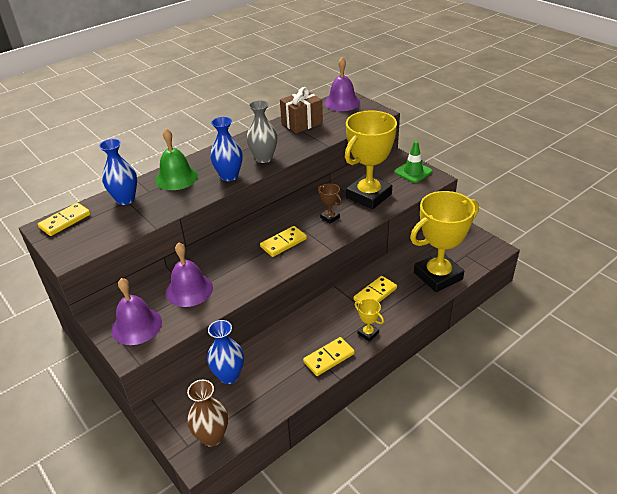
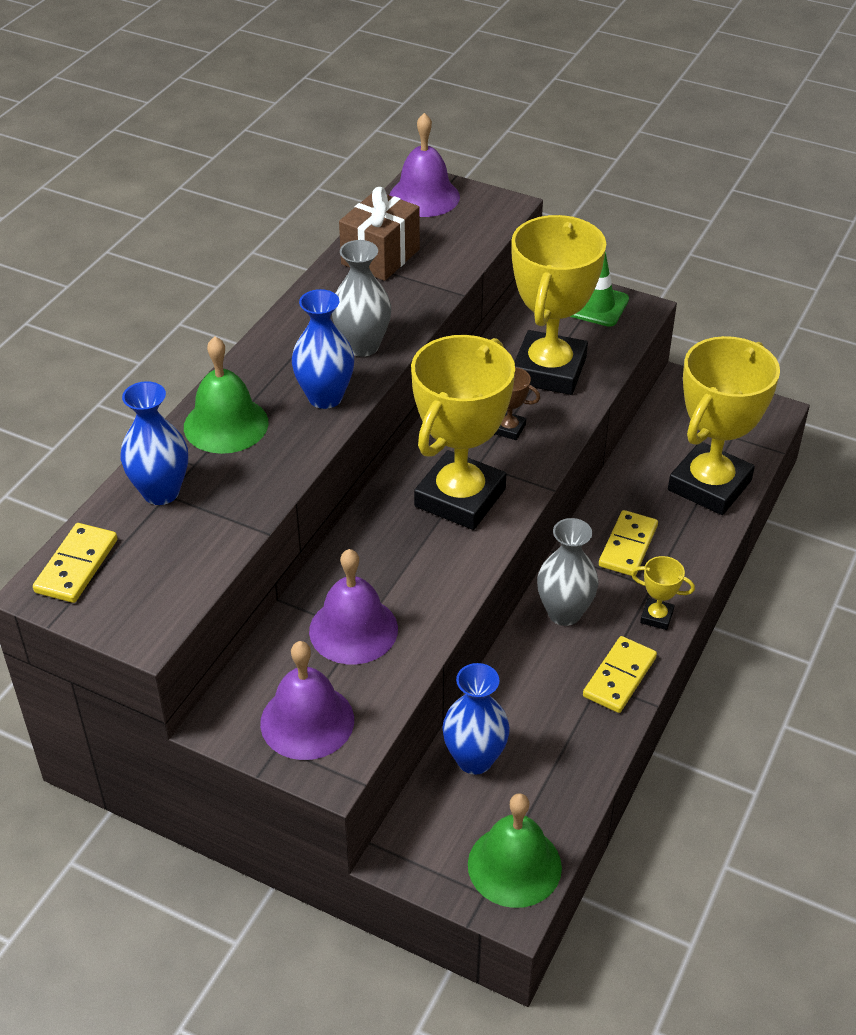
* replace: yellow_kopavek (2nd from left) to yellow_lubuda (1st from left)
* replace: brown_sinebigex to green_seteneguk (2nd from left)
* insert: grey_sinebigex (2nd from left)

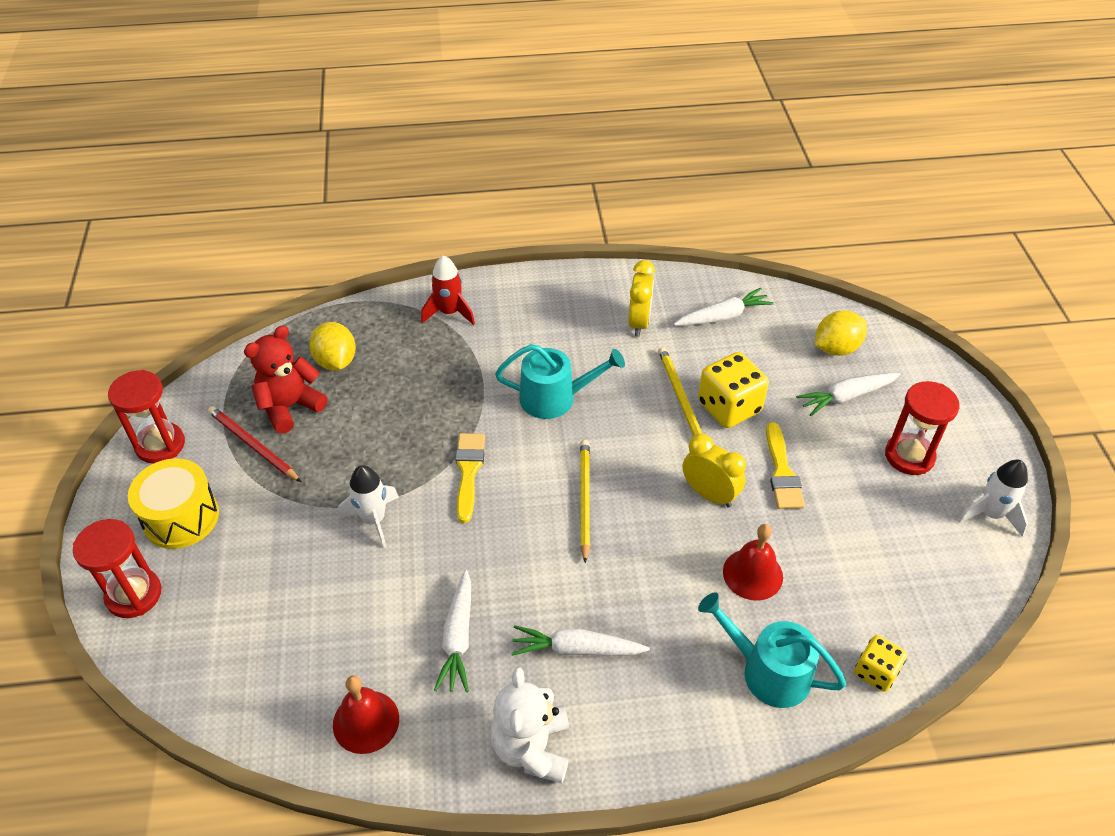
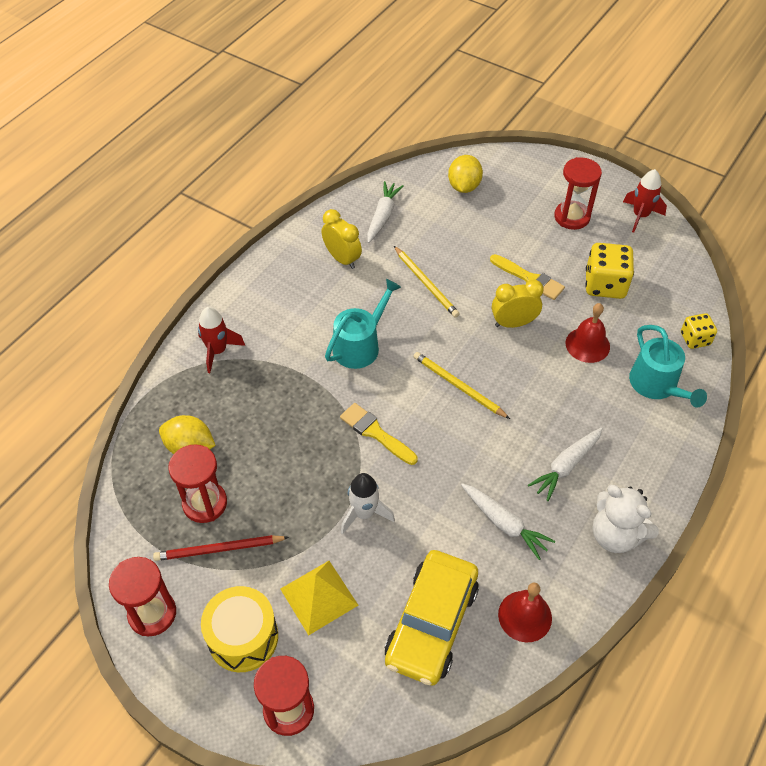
* replace: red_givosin to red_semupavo (2nd from left)
* insert: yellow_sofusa
* insert: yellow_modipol
* rotate: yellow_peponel (2nd from left in the first image) 150 degrees counterclockwise
* move: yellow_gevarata (1st from left)
* recolor: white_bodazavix (2nd from left) to red_bodazavix (2nd from left)
* rotate: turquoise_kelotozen (2nd from left) 90 degrees counterclockwise
* delete: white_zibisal (4th from left)

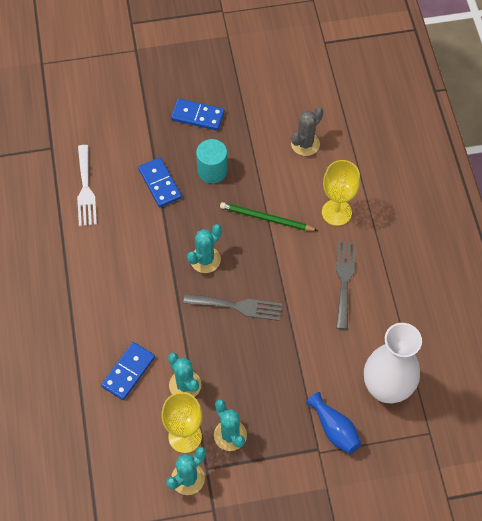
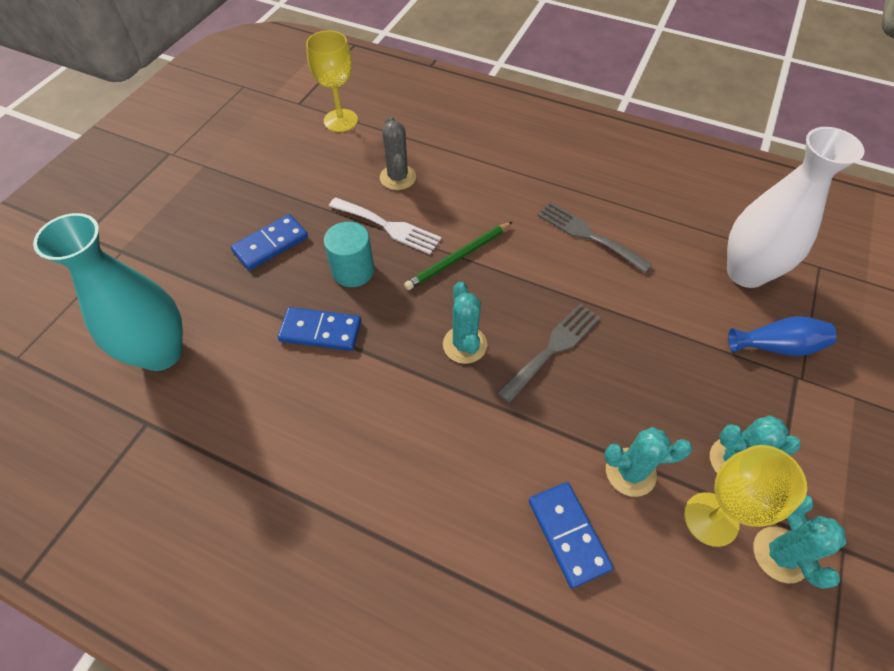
* insert: turquoise_sinebigex
* move: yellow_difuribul (2nd from left in the first image) to yellow_difuribul (1st from left)
* move: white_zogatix

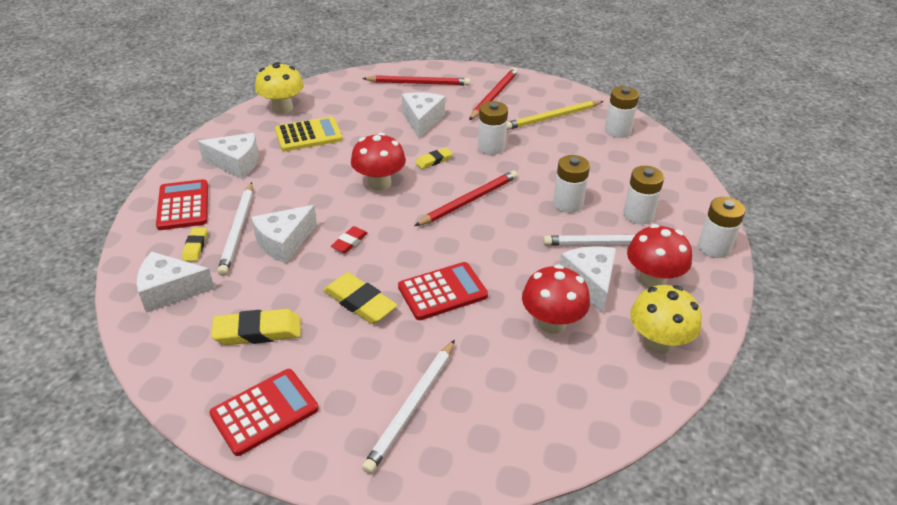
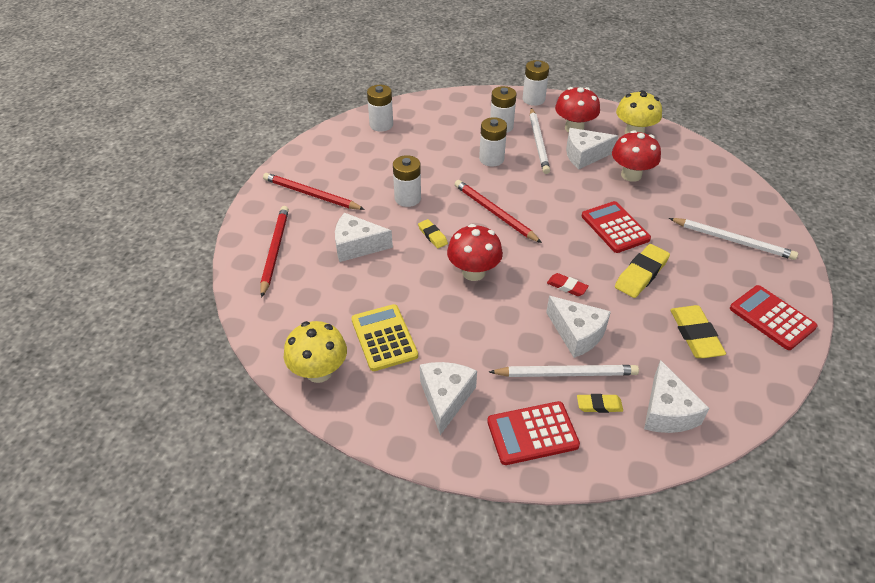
* delete: yellow_peponel

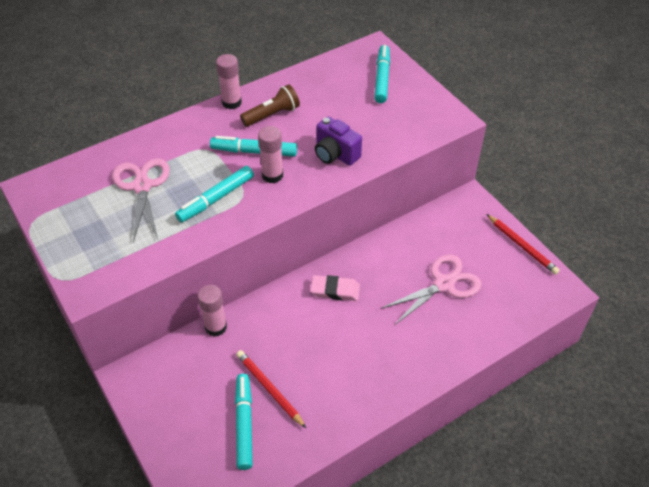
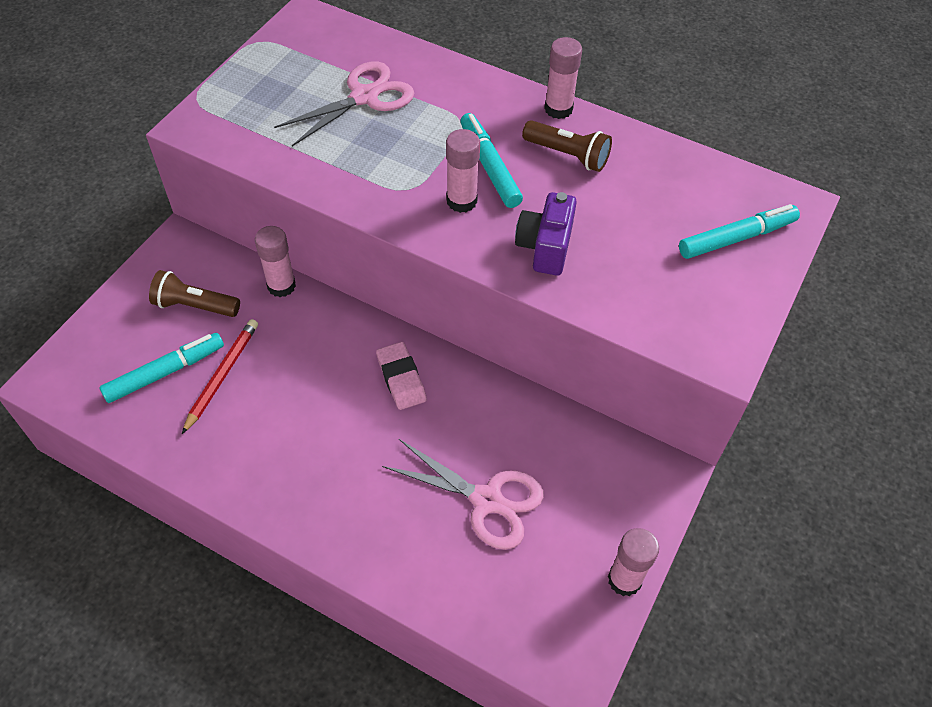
* insert: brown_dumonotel (1st from left)
* replace: red_peponel (2nd from left) to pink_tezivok (4th from left)
* delete: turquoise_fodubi (1st from left)

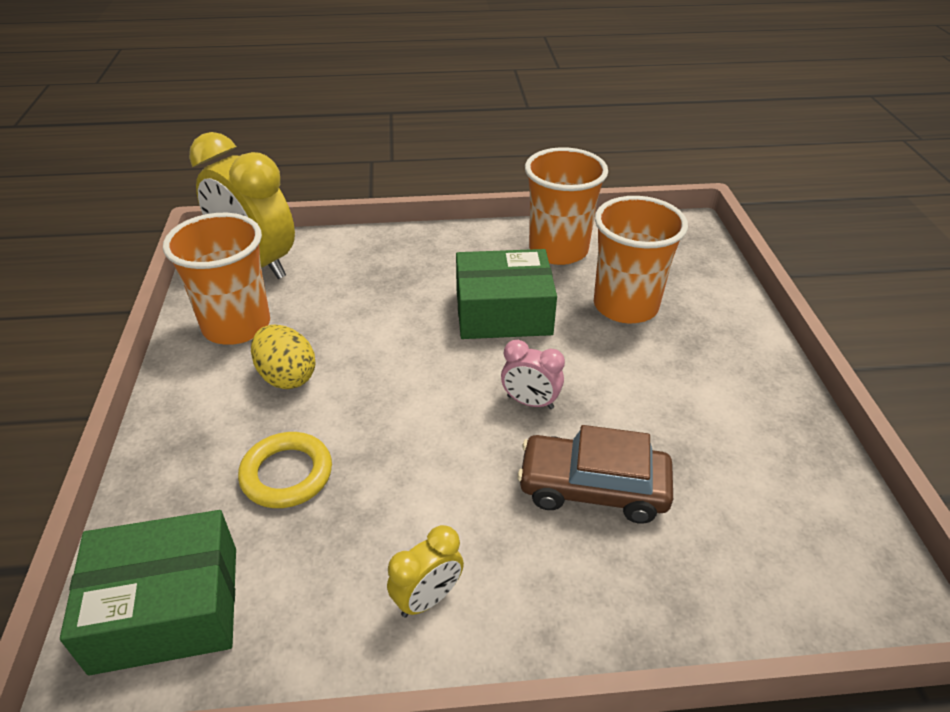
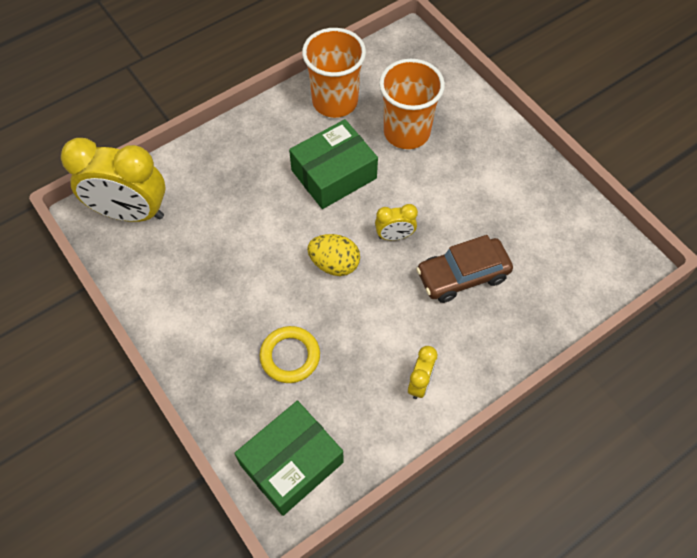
* move: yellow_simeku
* recolor: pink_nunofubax to yellow_nunofubax (2nd from left)
* delete: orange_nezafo (1st from left)

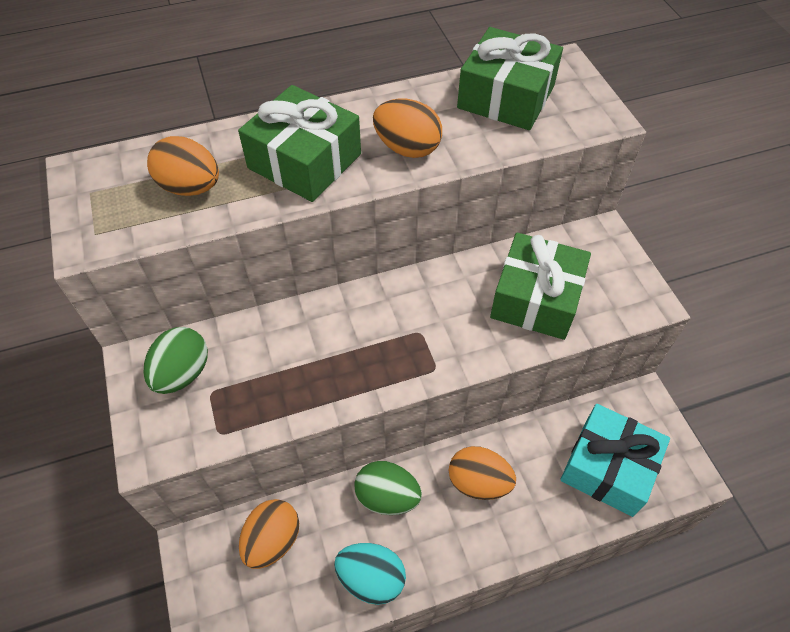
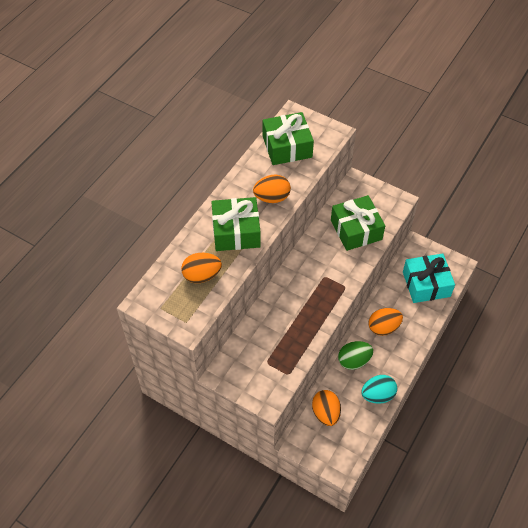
* delete: green_simeku (1st from left)

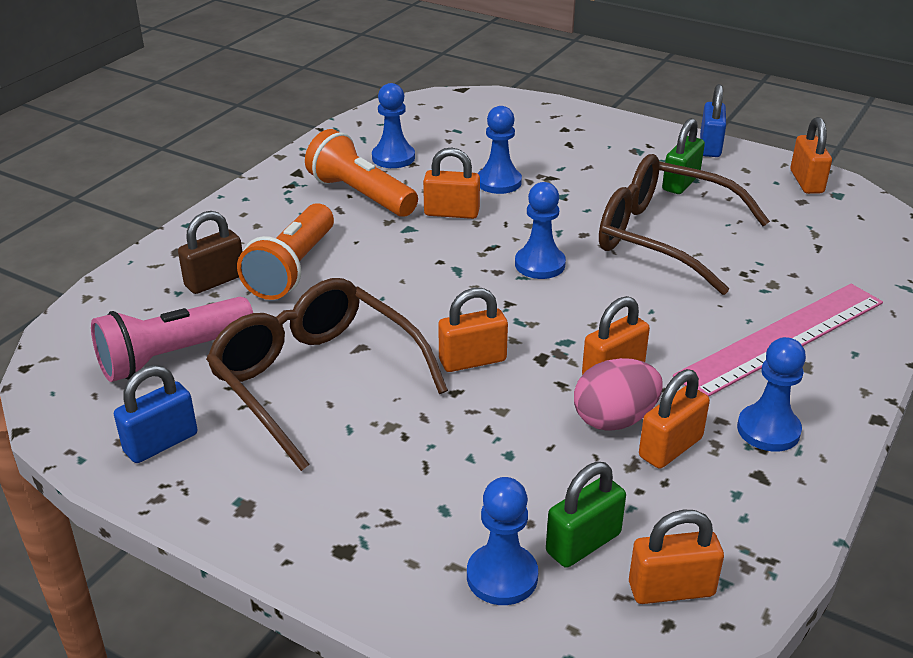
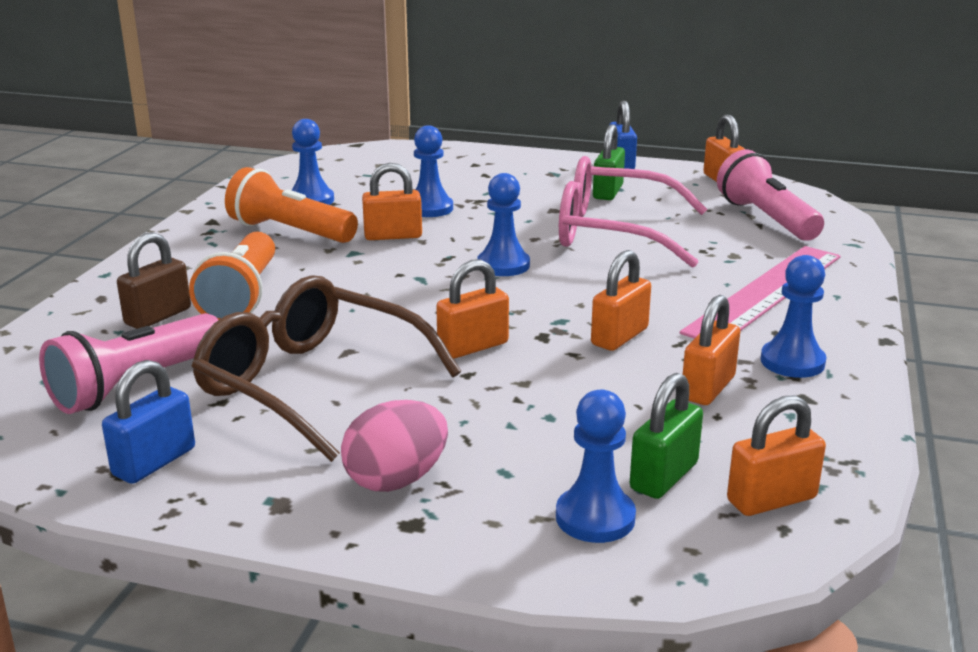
* move: pink_simeku
* recolor: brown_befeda (2nd from left) to pink_befeda
* insert: pink_dumonotel (2nd from left)

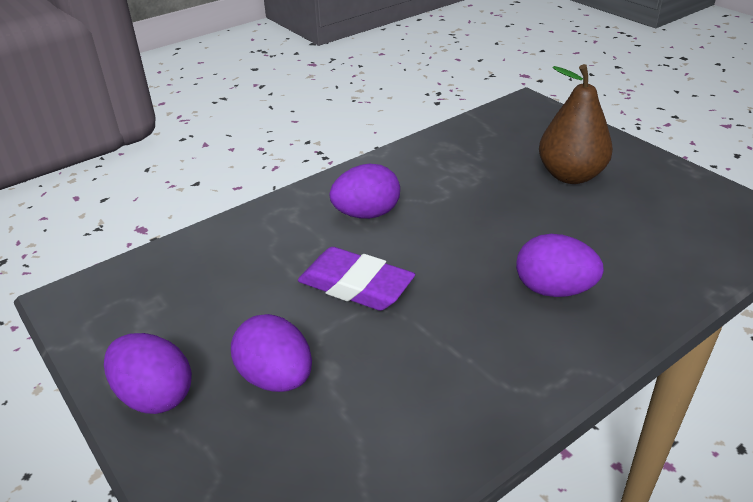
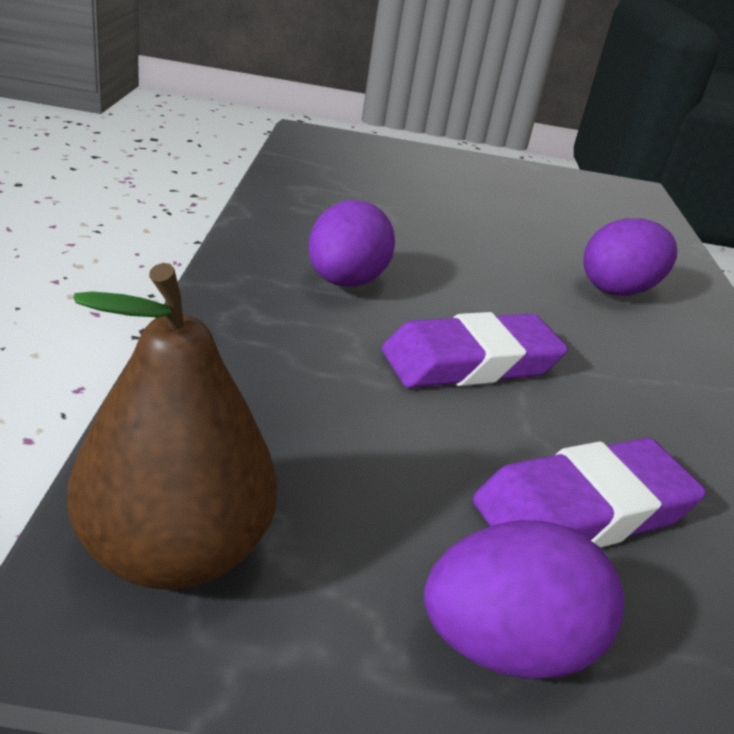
* move: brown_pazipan
* replace: purple_simeku (2nd from left) to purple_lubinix (2nd from left)

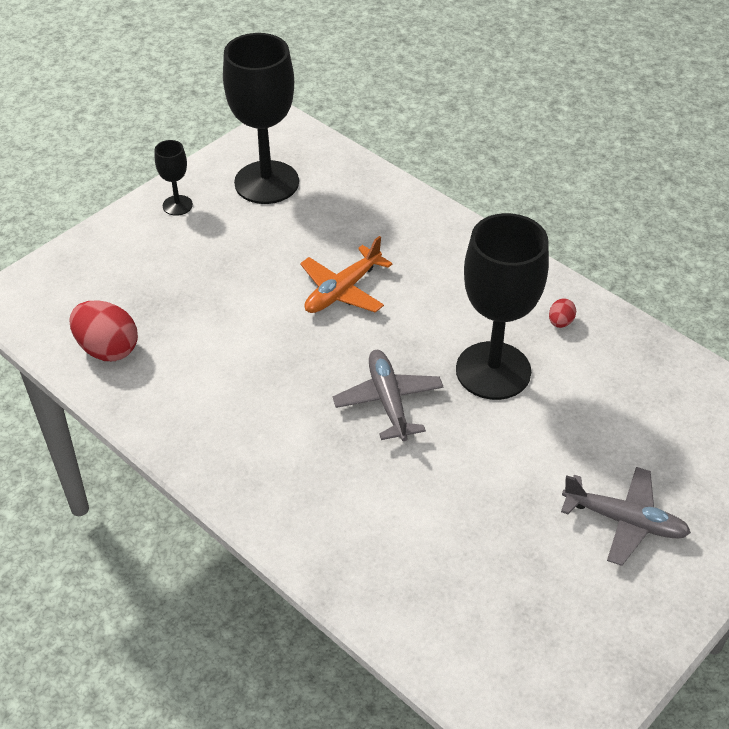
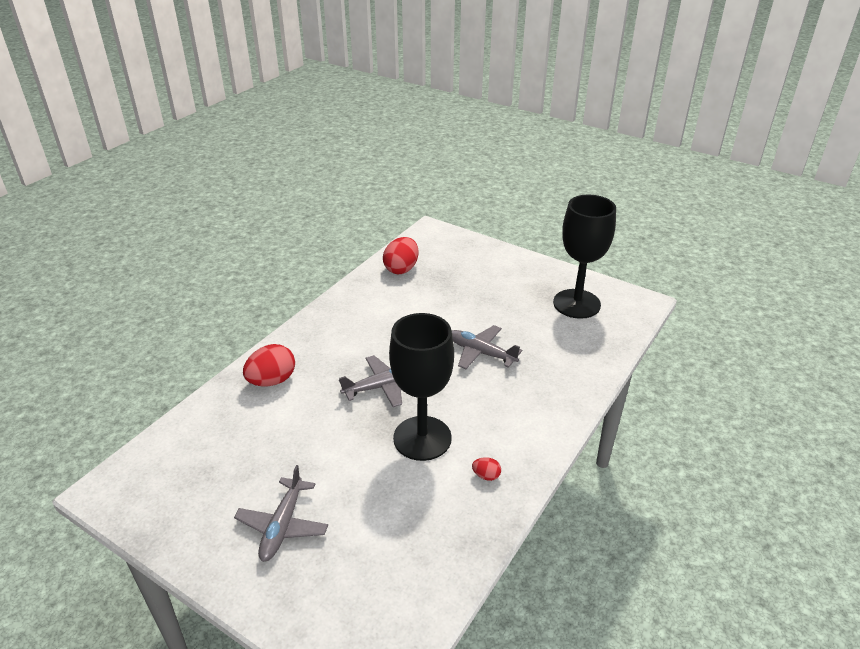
* insert: red_simeku (1st from left)
* recolor: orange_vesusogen to grey_vesusogen (3rd from left)
* delete: black_difuribul (1st from left)

